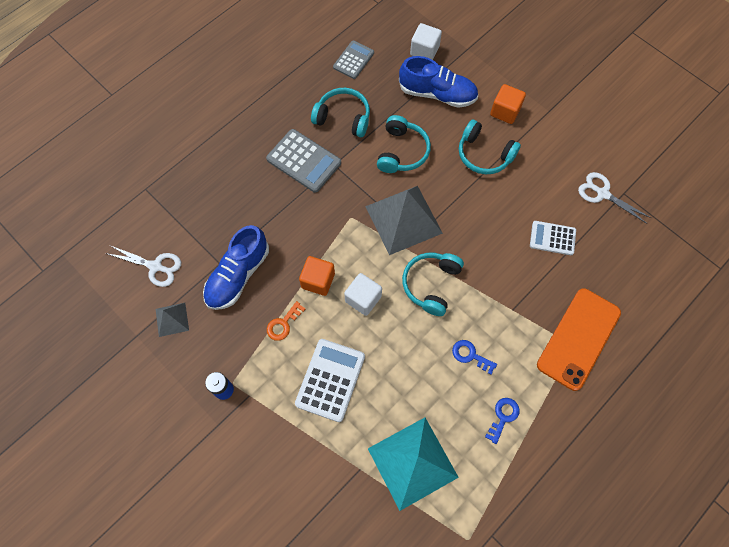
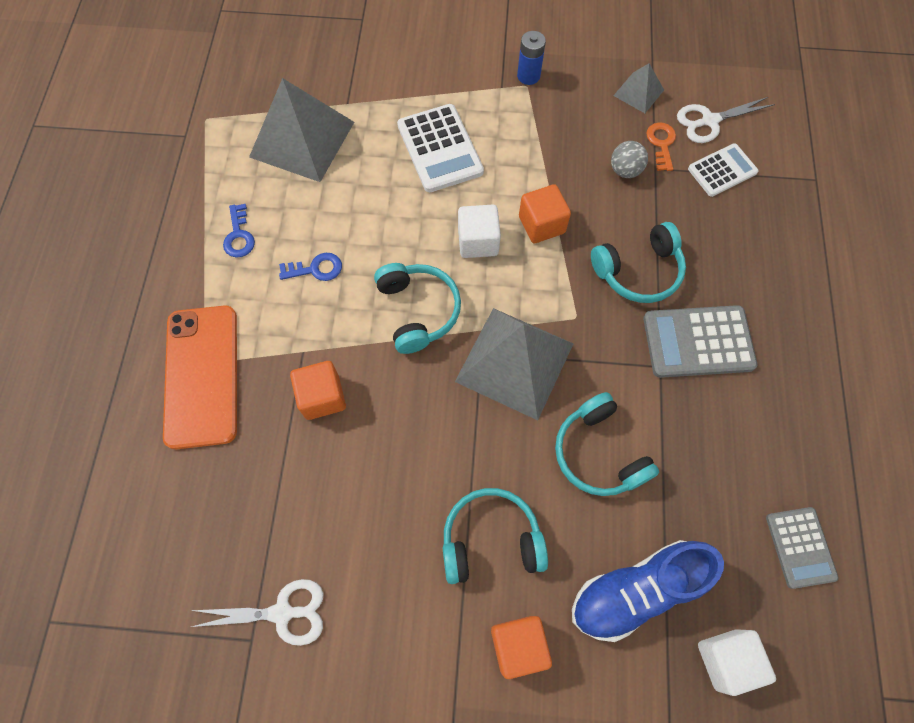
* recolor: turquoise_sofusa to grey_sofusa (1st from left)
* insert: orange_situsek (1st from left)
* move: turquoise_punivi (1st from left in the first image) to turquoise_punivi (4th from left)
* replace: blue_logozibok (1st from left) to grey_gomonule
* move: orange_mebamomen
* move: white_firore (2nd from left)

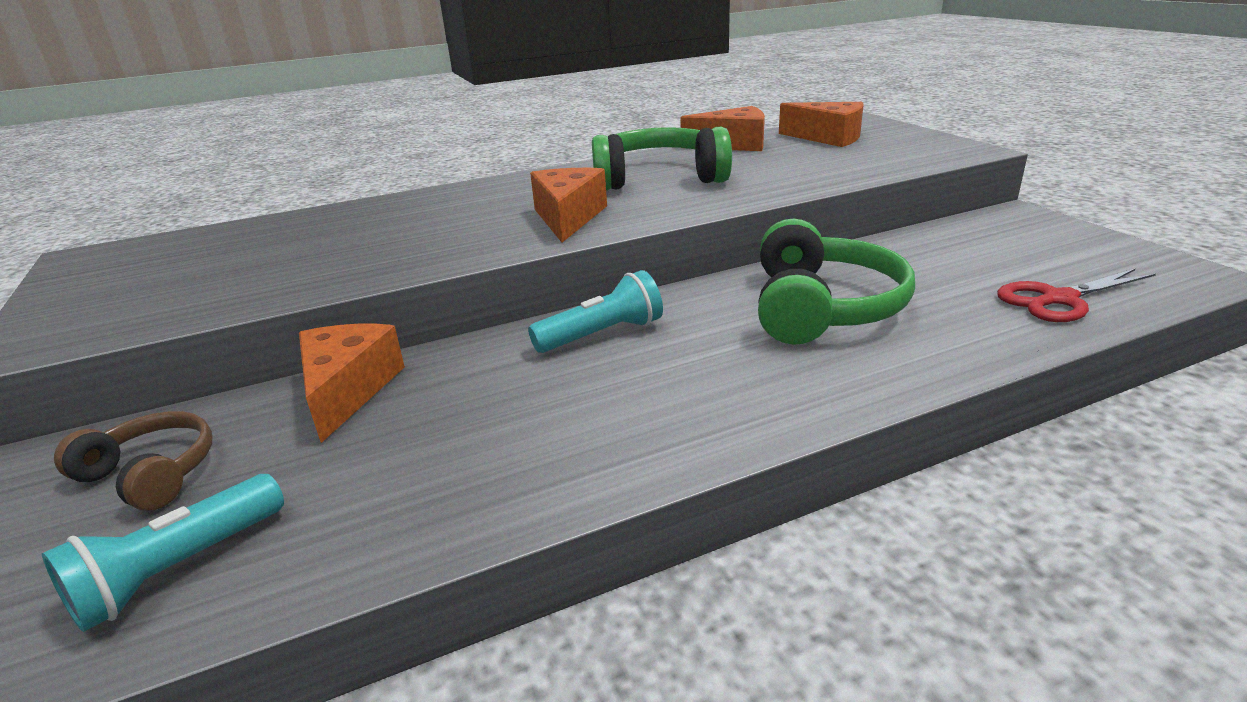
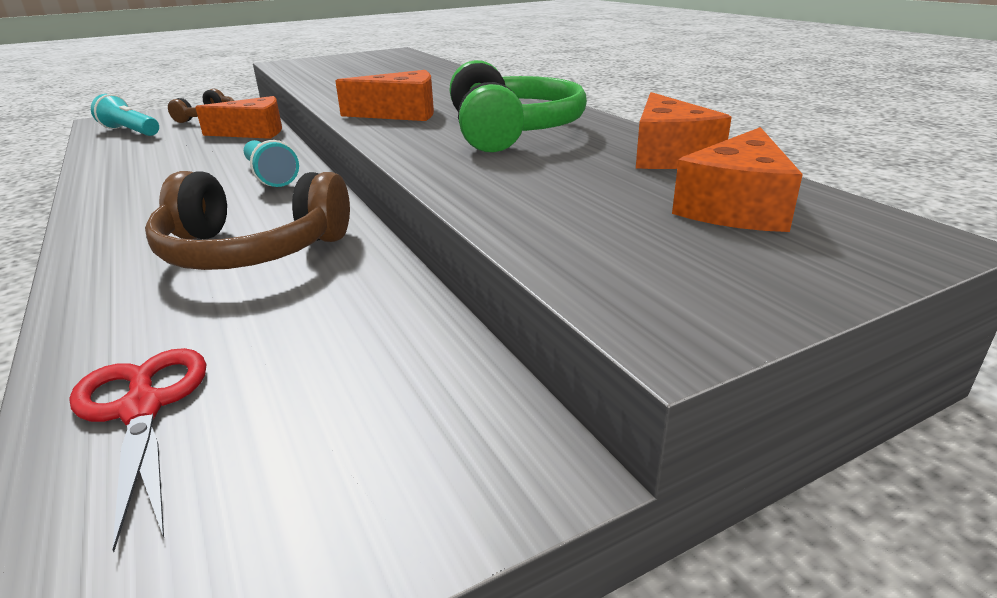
* recolor: green_punivi (2nd from left) to brown_punivi (2nd from left)

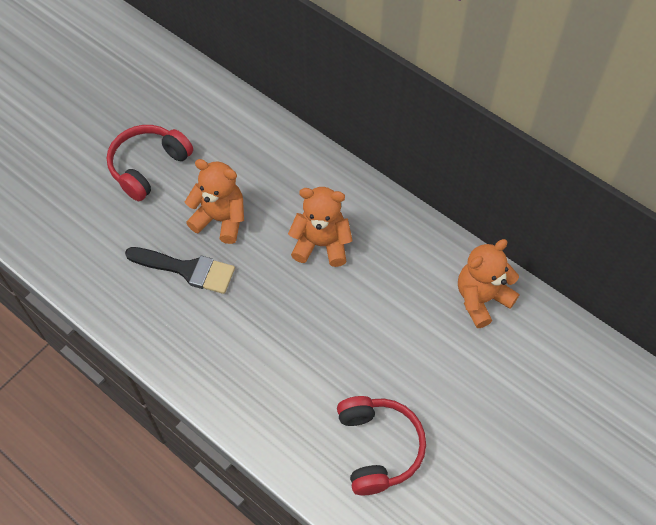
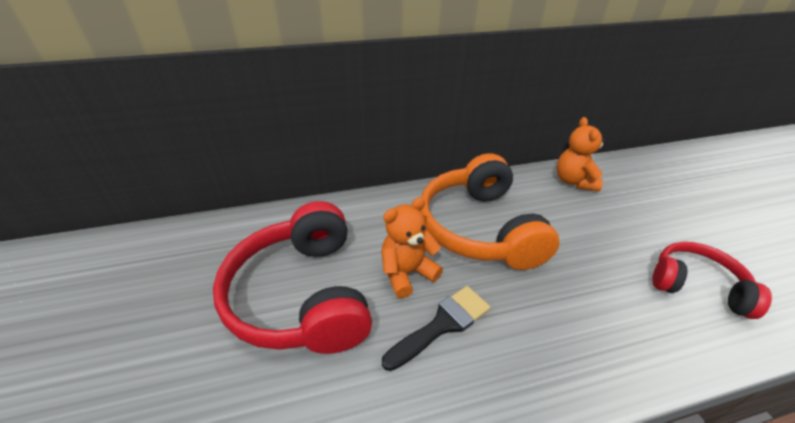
* resize: red_punivi (1st from left) x1.72
* replace: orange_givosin (2nd from left) to orange_punivi

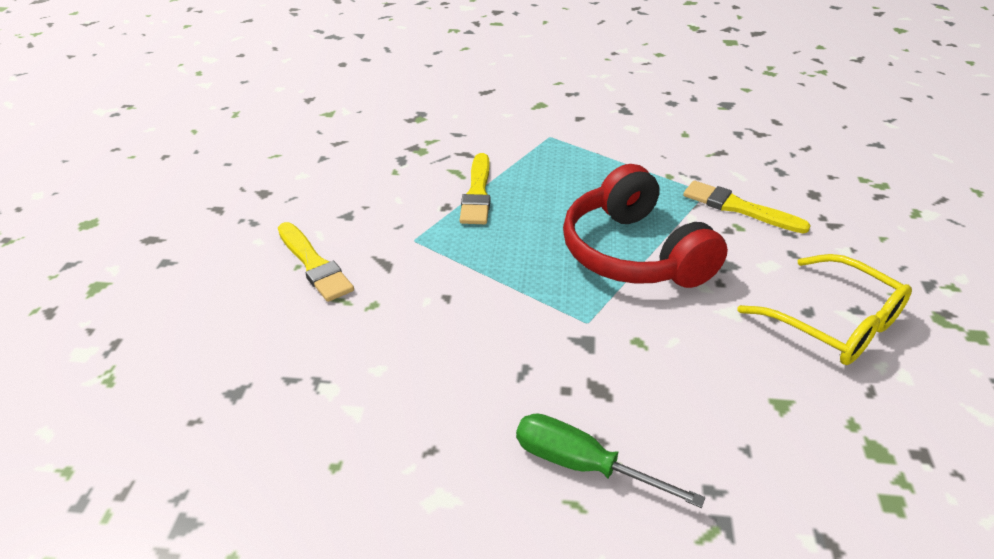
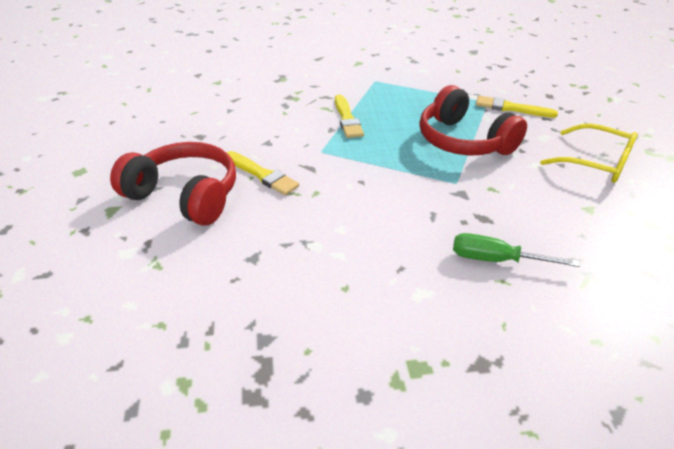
* insert: red_punivi (1st from left)

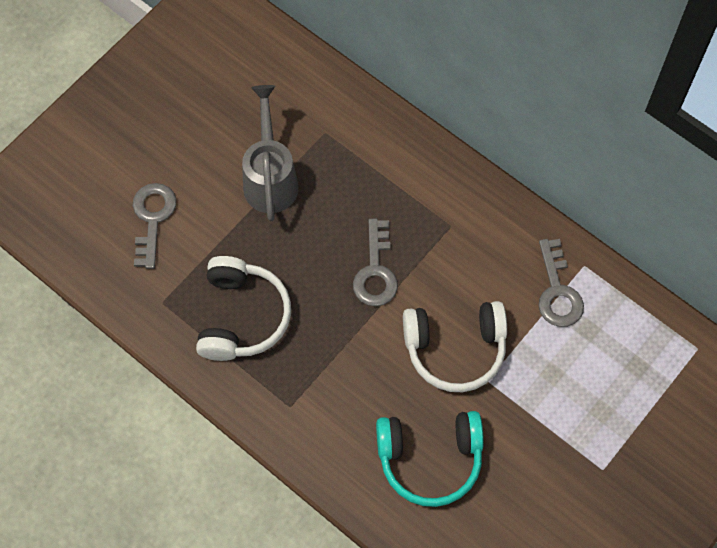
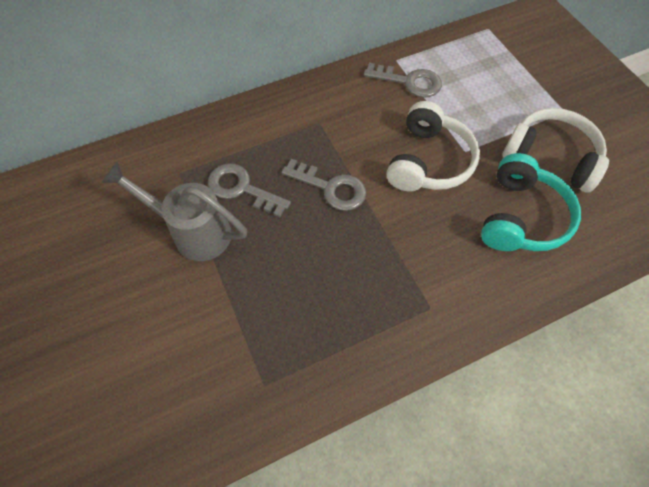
* move: grey_mebamomen (1st from left)
* move: white_punivi (1st from left in the first image) to white_punivi (2nd from left)

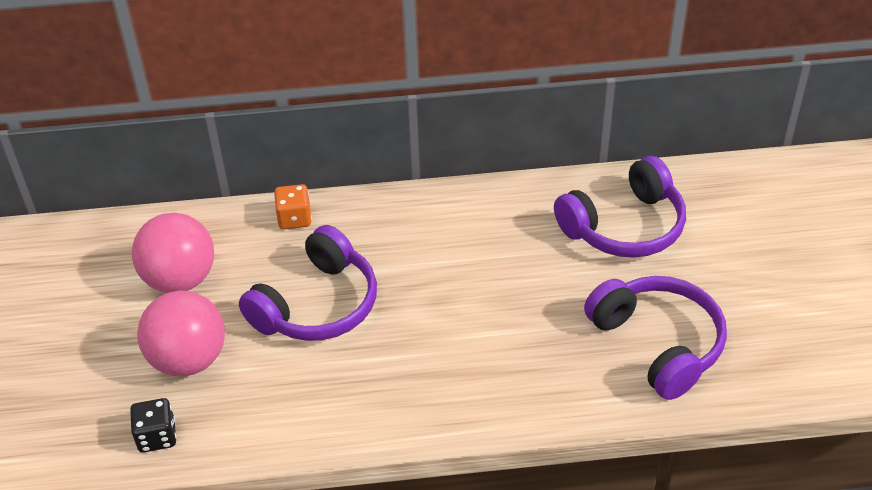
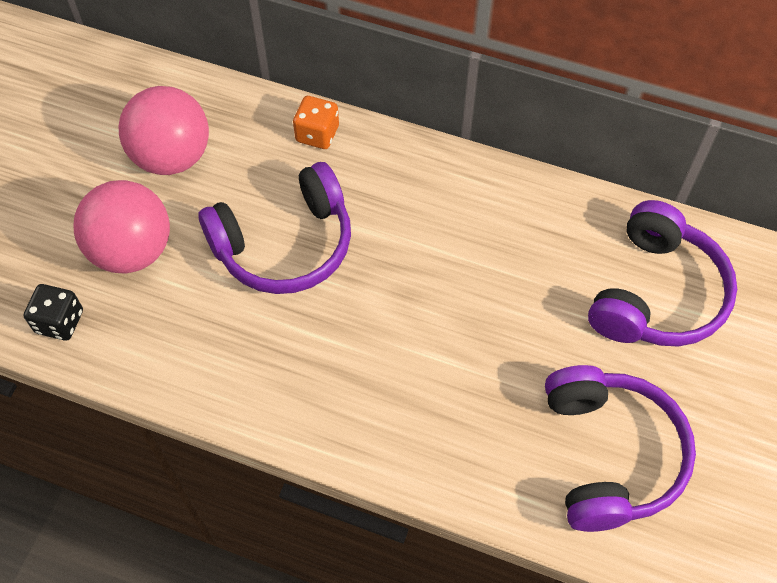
* rotate: purple_punivi (2nd from left in the first image) 60 degrees counterclockwise

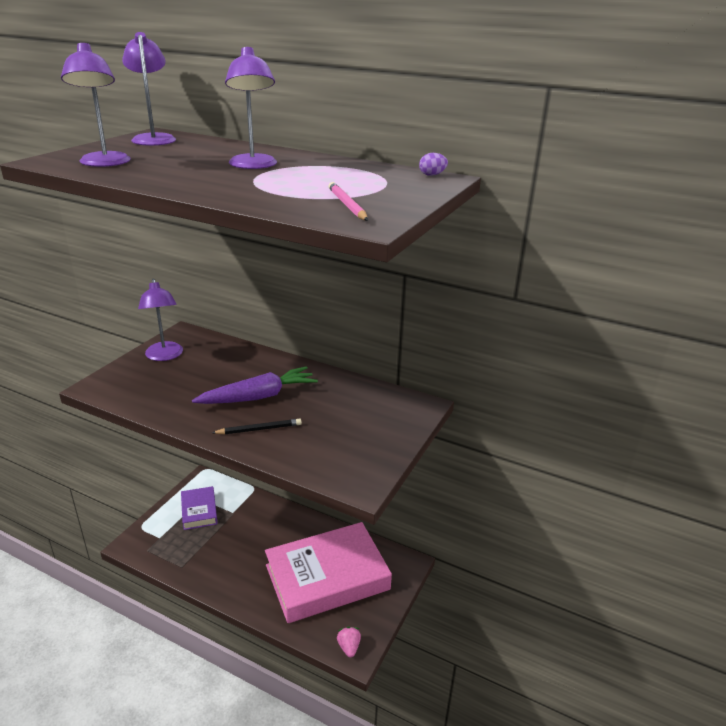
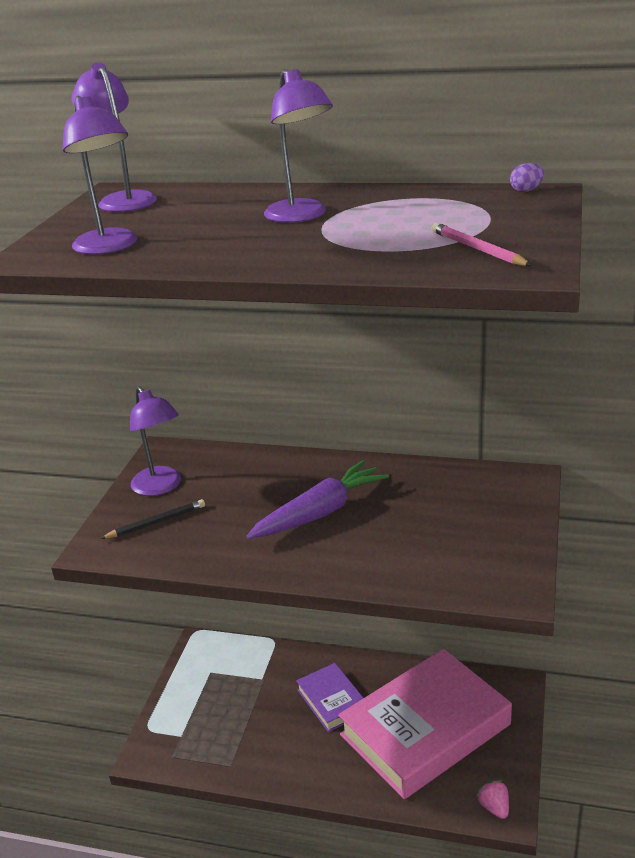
* move: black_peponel
* move: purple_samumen

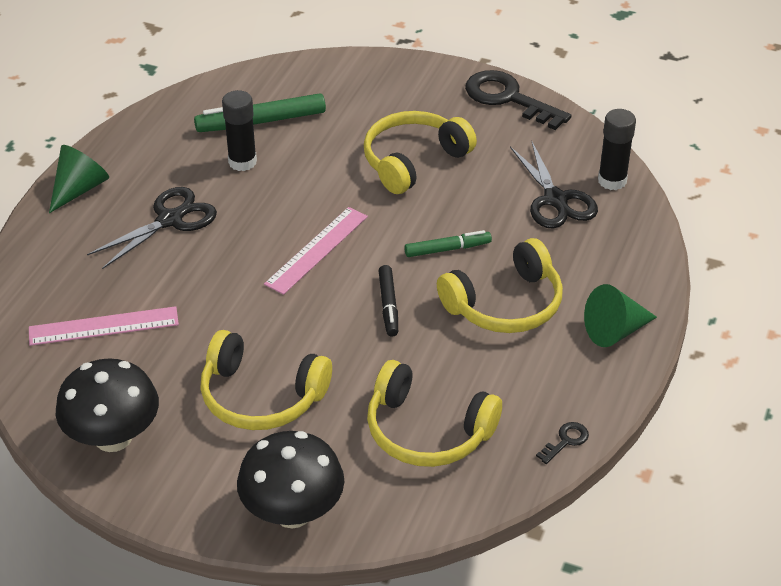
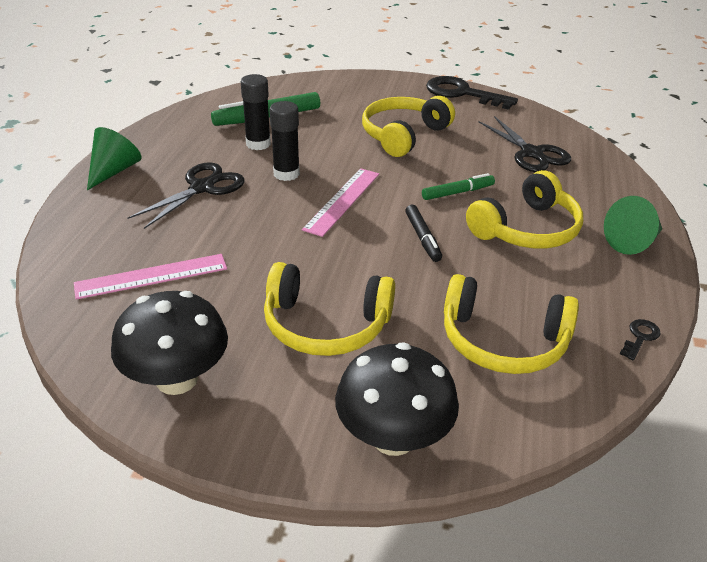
* move: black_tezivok (2nd from left)

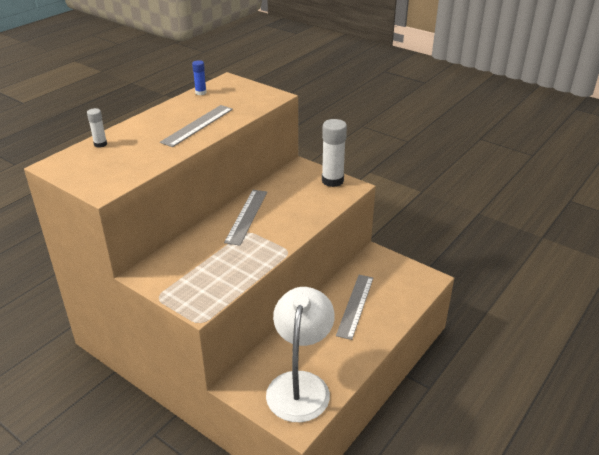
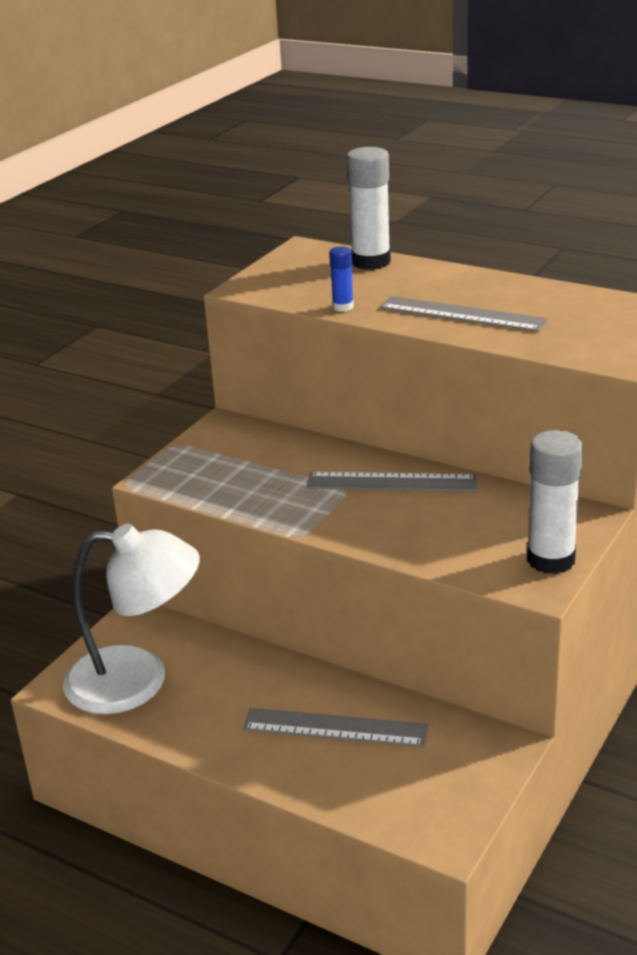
* move: blue_tezivok
* resize: white_tezivok (1st from left) x1.98

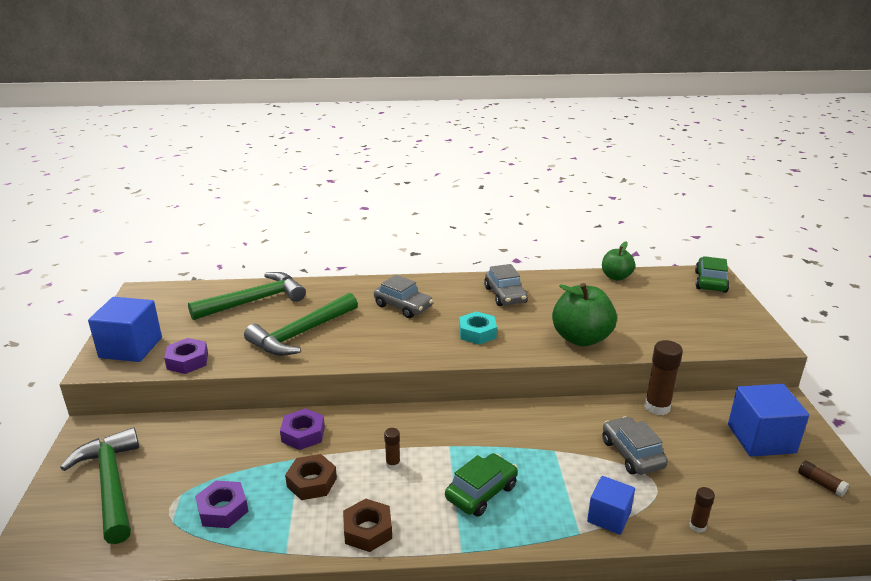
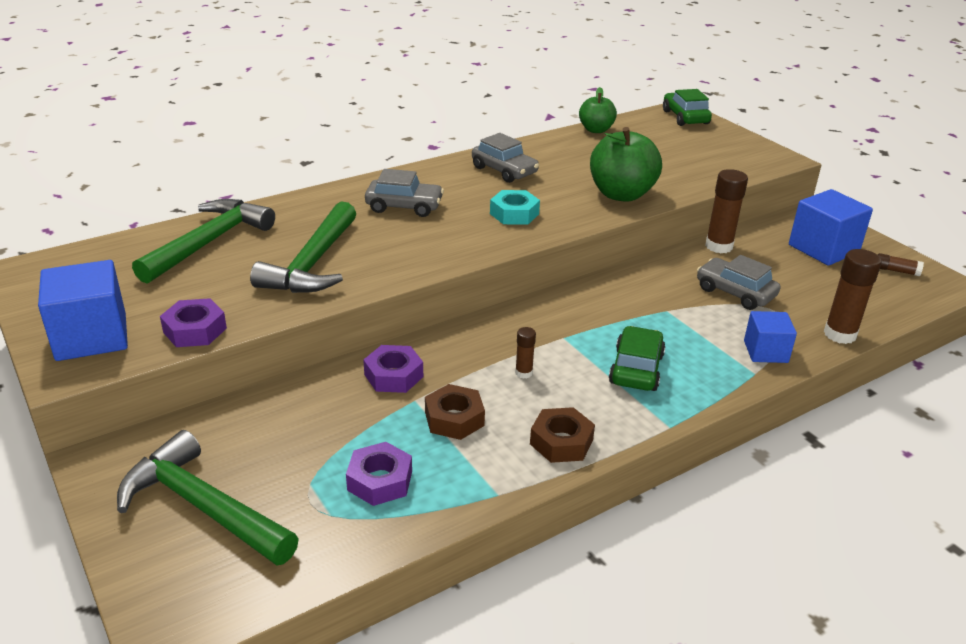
* resize: brown_tezivok (3rd from left) x1.93

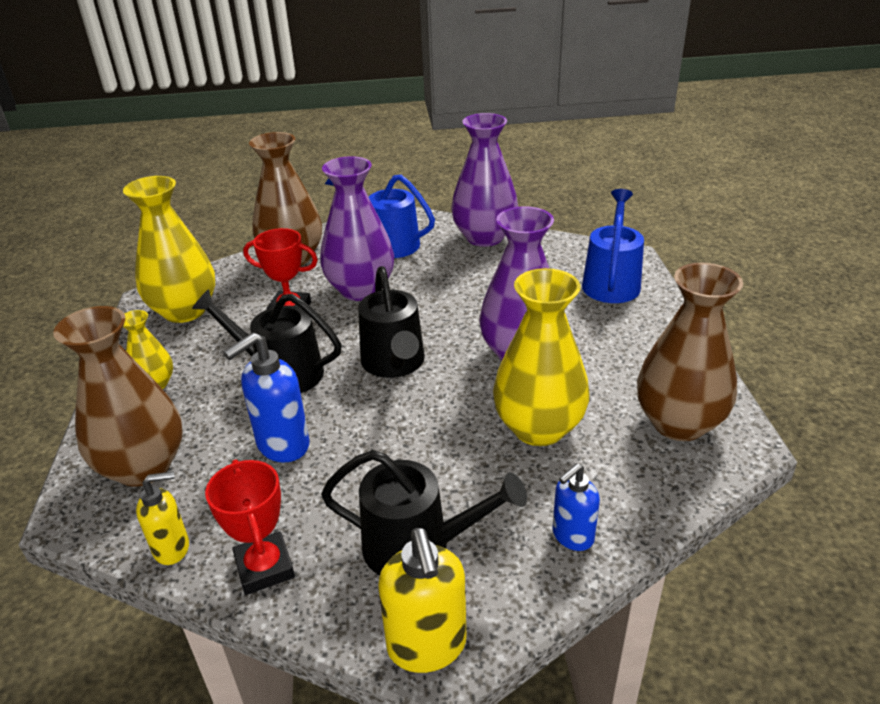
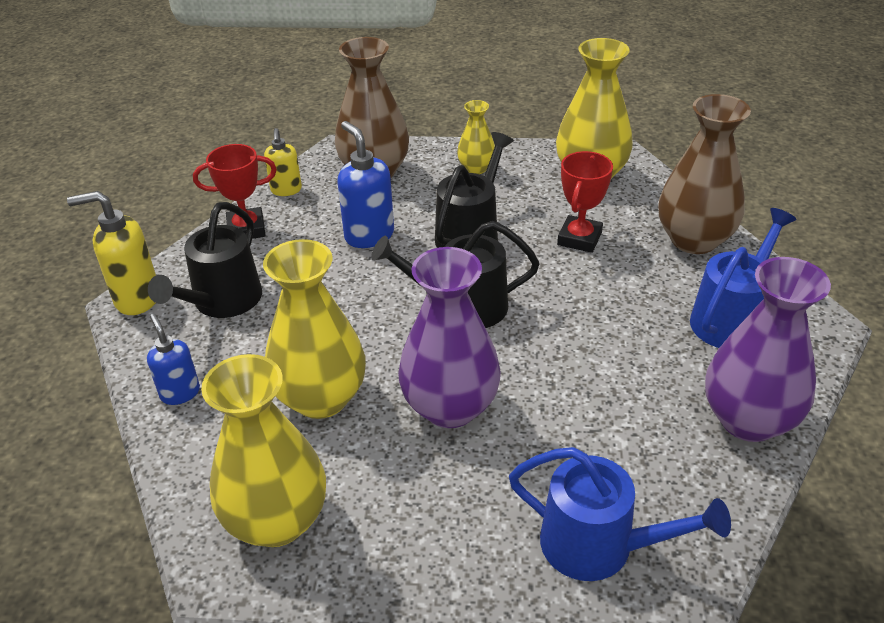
* recolor: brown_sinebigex (3rd from left) to yellow_sinebigex (1st from left)
* delete: purple_sinebigex (1st from left)

